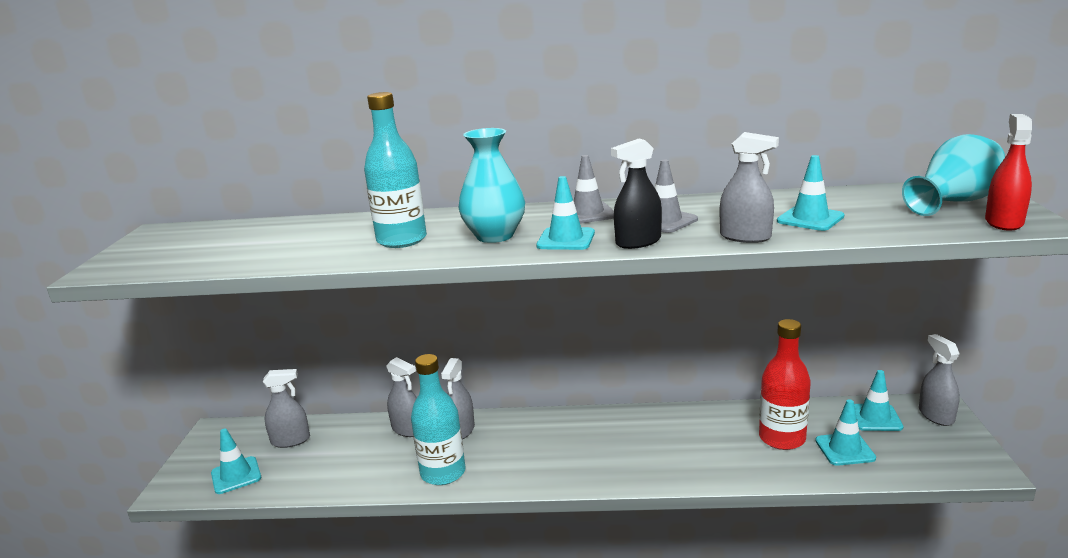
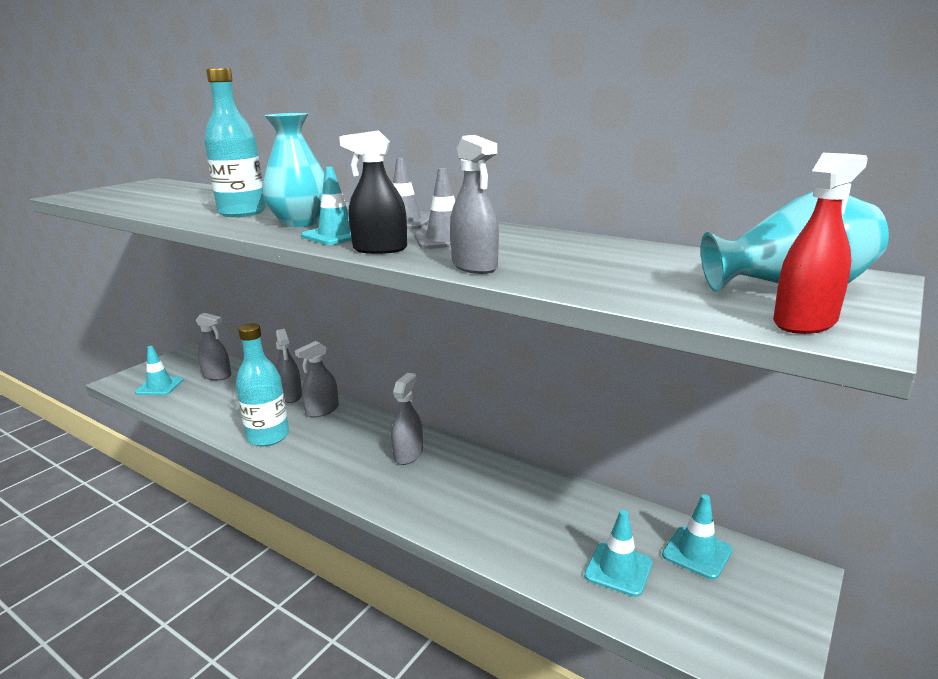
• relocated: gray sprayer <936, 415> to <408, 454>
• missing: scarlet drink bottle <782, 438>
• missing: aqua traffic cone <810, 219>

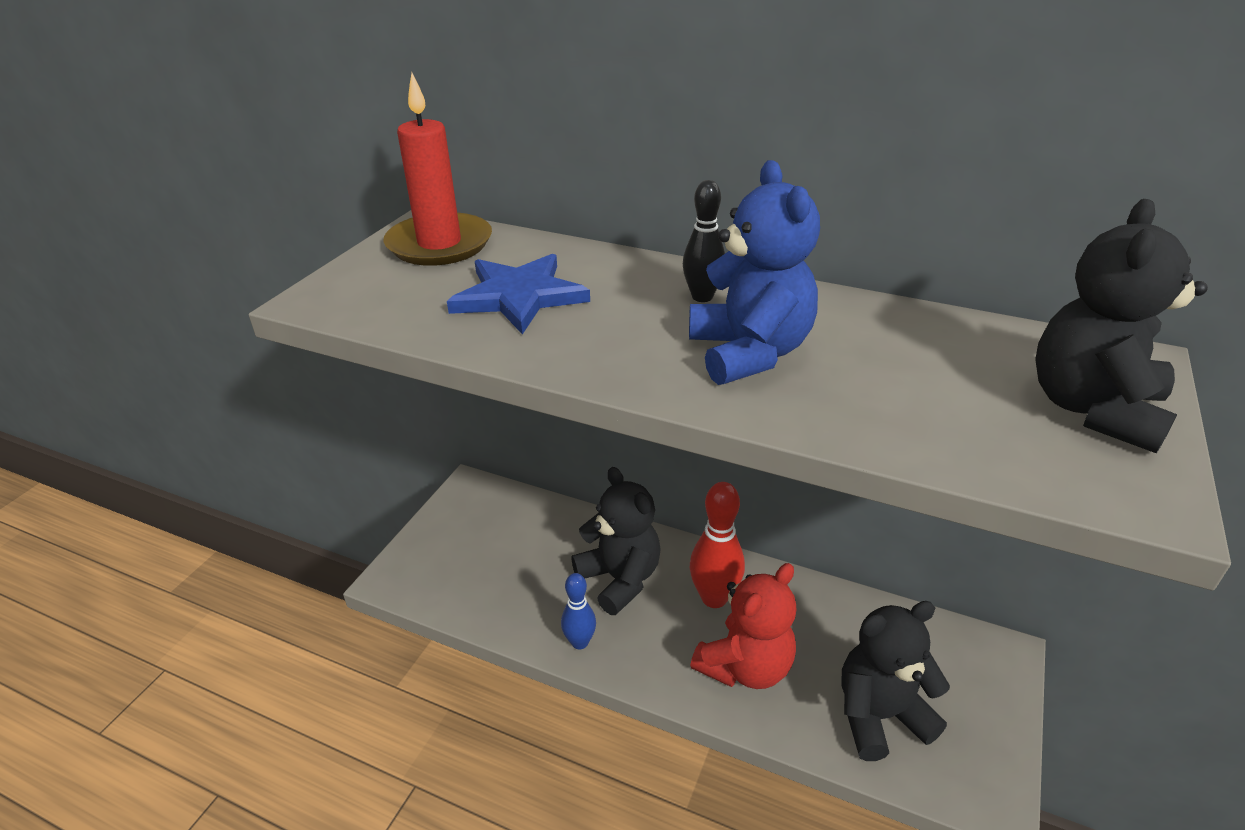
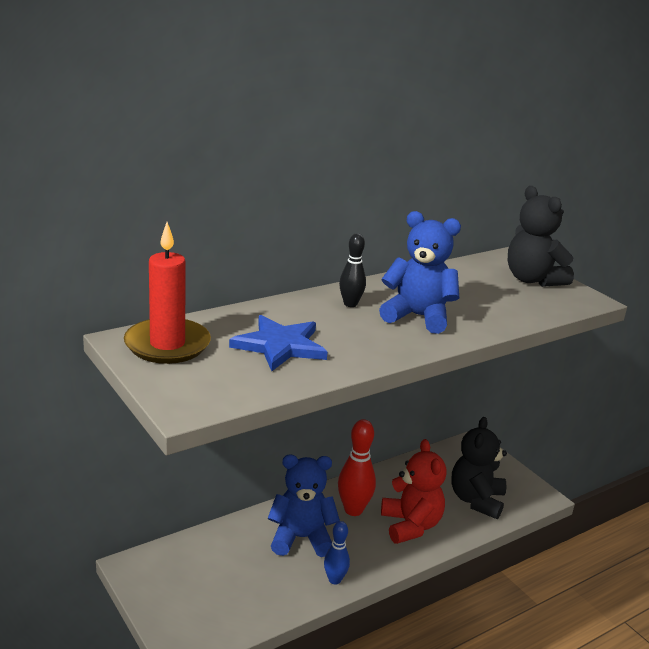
• colour: black stuffed bear <620, 579> to blue stuffed bear <301, 538>

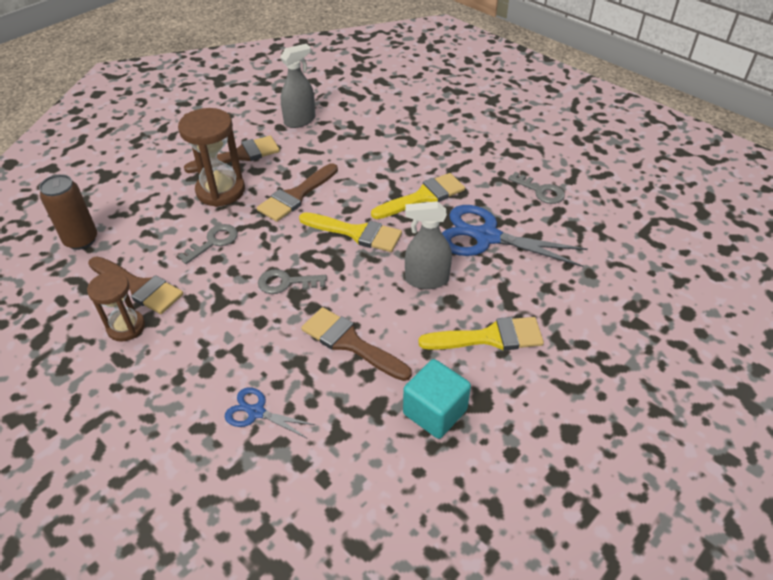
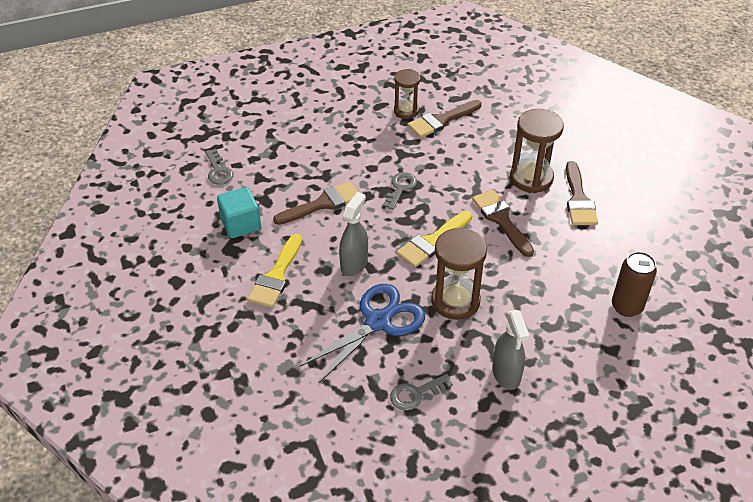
• relocated: gray door key <213, 242> to <218, 171>
• exchanged: golden paintbrush <423, 197> to brown sandglass <455, 301>
• relocated: gray sprayer <300, 121> to <506, 374>
• relocated: brown soda can <81, 240> to <627, 306>
• missing: blue pair of scissors <256, 412>

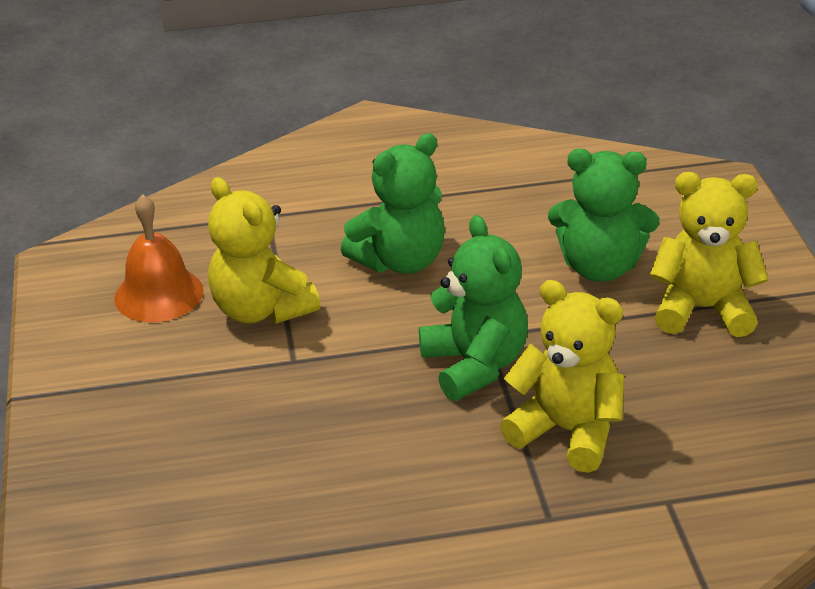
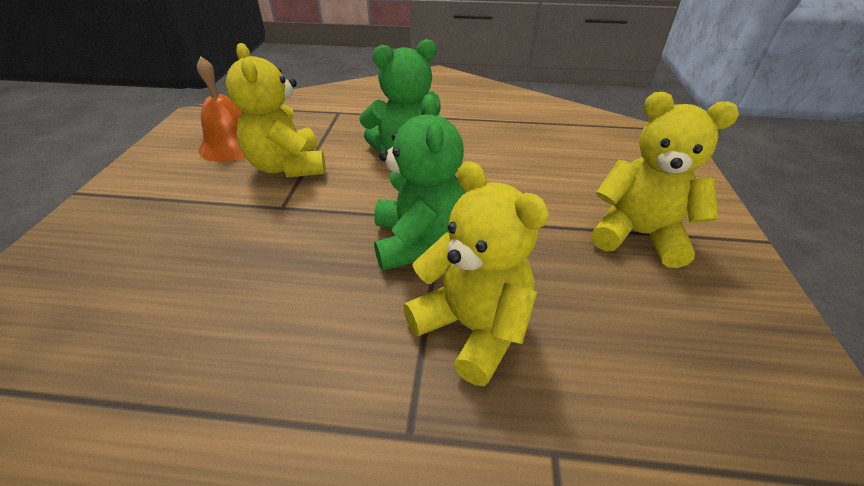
• missing: green stuffed bear <600, 267>

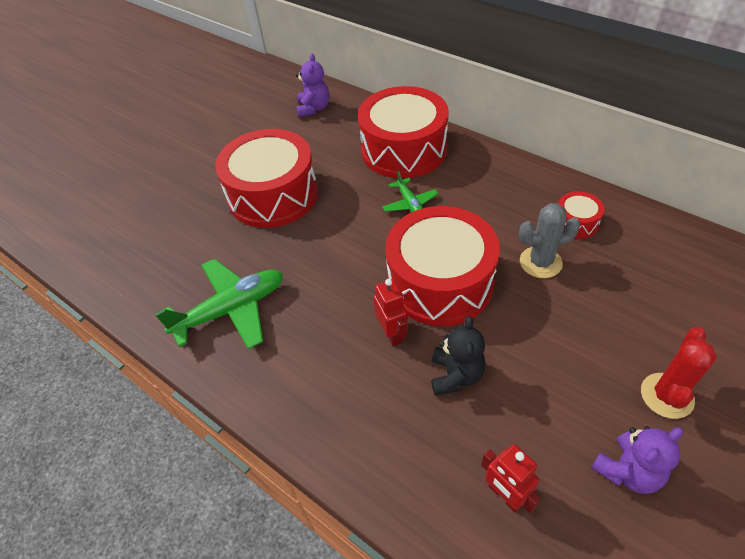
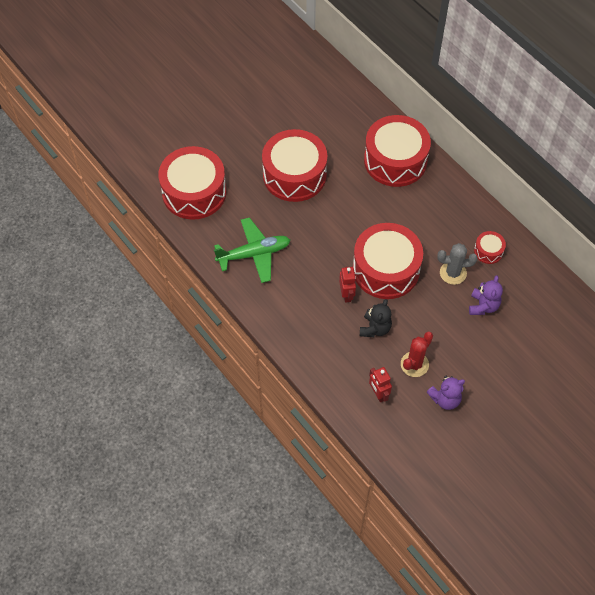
• appeared: scarlet drum <194, 192>
• relocated: scarlet saguaro cactus <666, 396> to <414, 364>
• relocated: violet stuffed bear <313, 108> to <483, 306>
• missing: green aeroplane <410, 204>

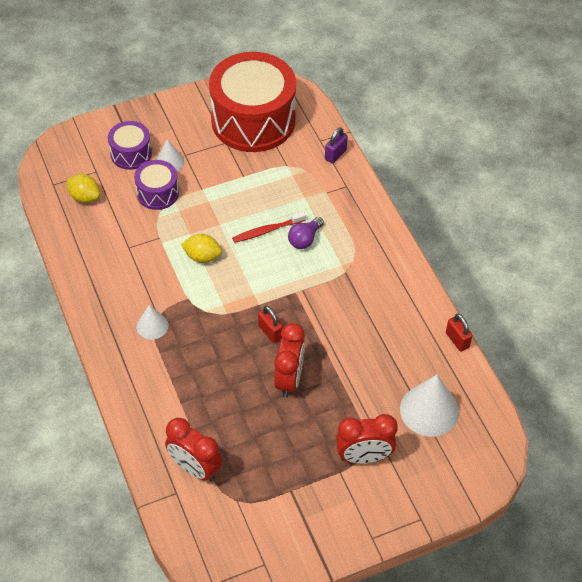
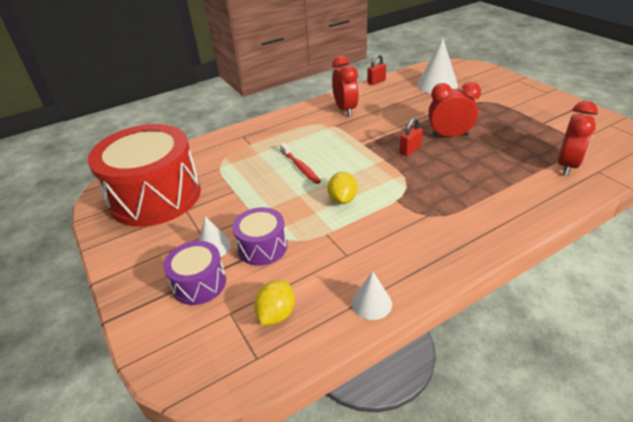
• relocated: scarlet clock <364, 457> to <345, 110>
• relocated: snow-white cone shape <152, 326> to <371, 303>
• missing: violet lightbulb <305, 239>
• missing: violet small lock <335, 154>

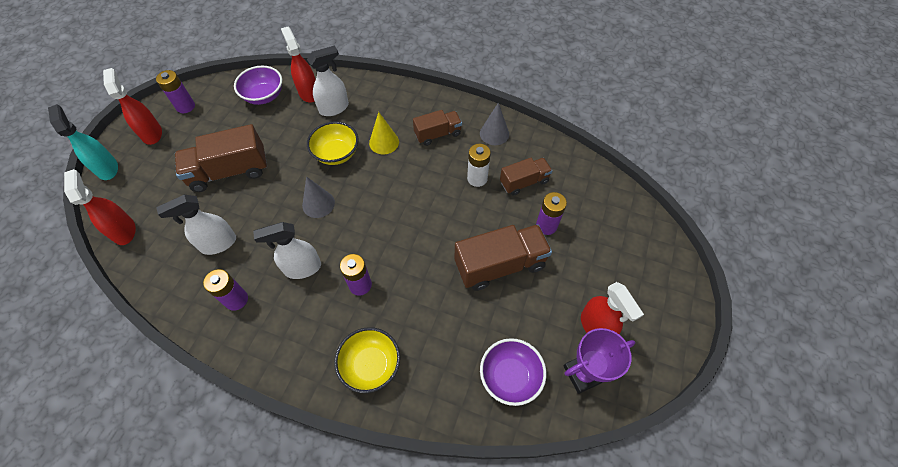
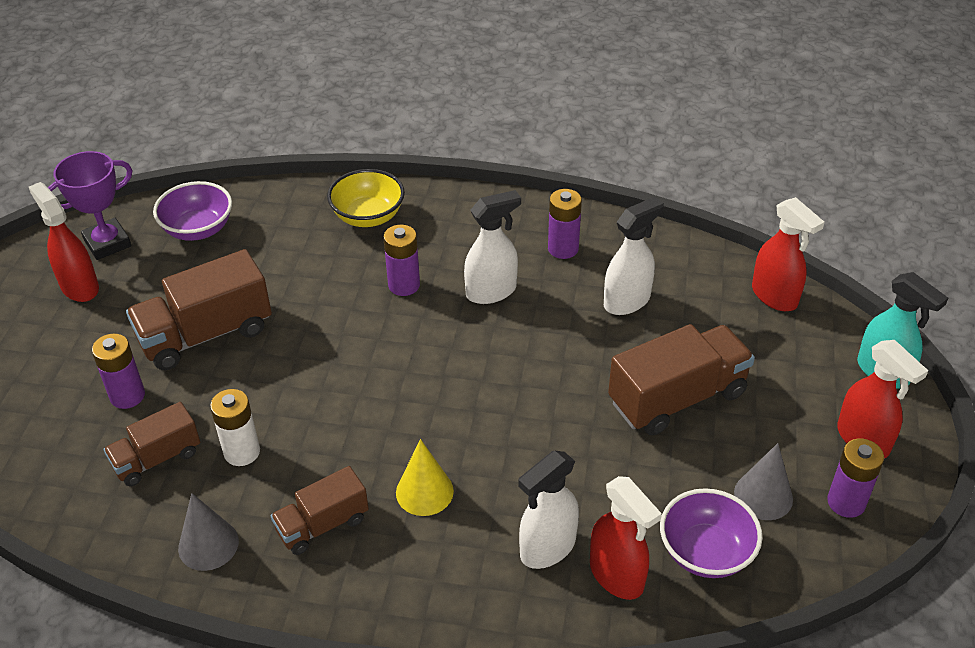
• relocated: gray cone shape <318, 204> to <763, 496>
• missing: golden serving bowl <336, 153>

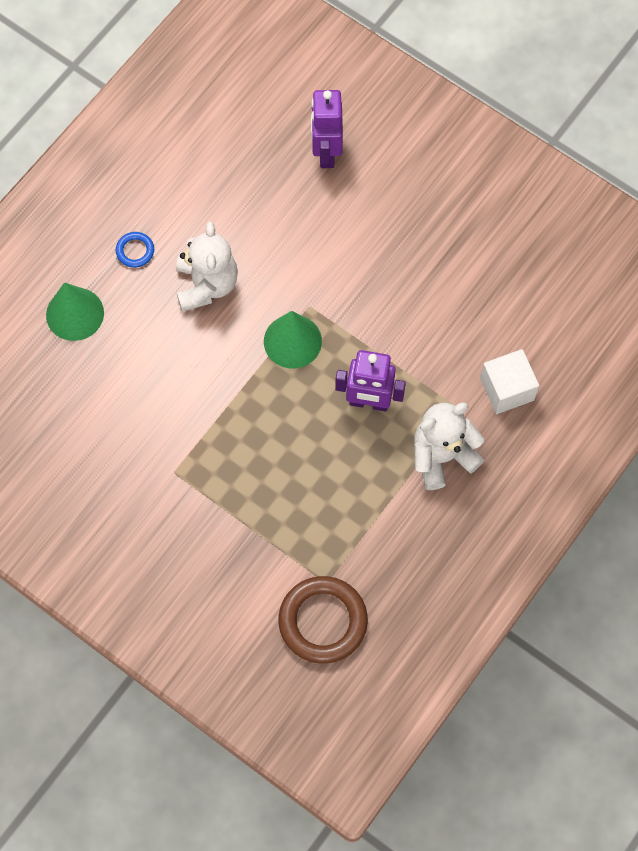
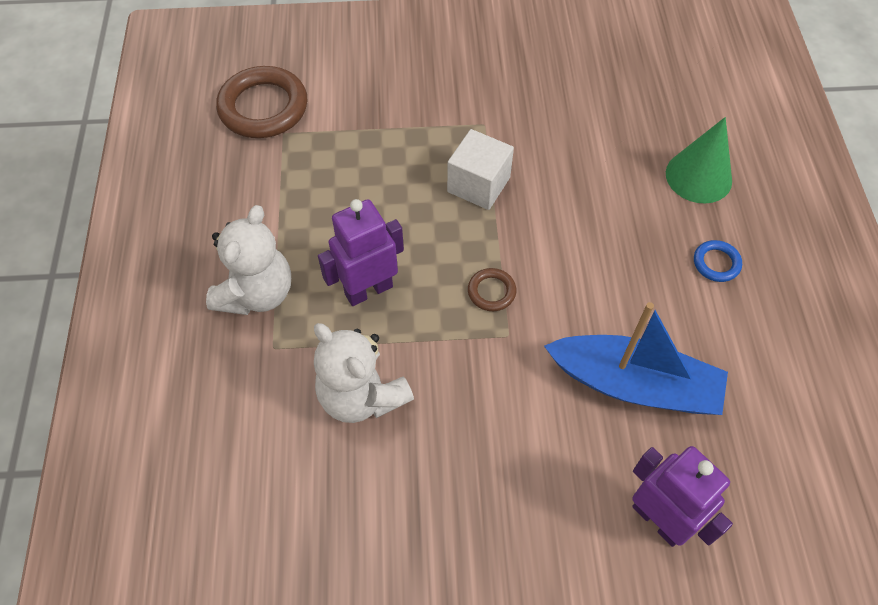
• relocated: snow-white stuffed bear <206, 285> to <362, 395>
• relocated: snow-white cube <507, 389> to <478, 184>
• exchanged: green cone shape <292, 341> to brown torus <491, 291>
• appeared: blue boat <634, 384>

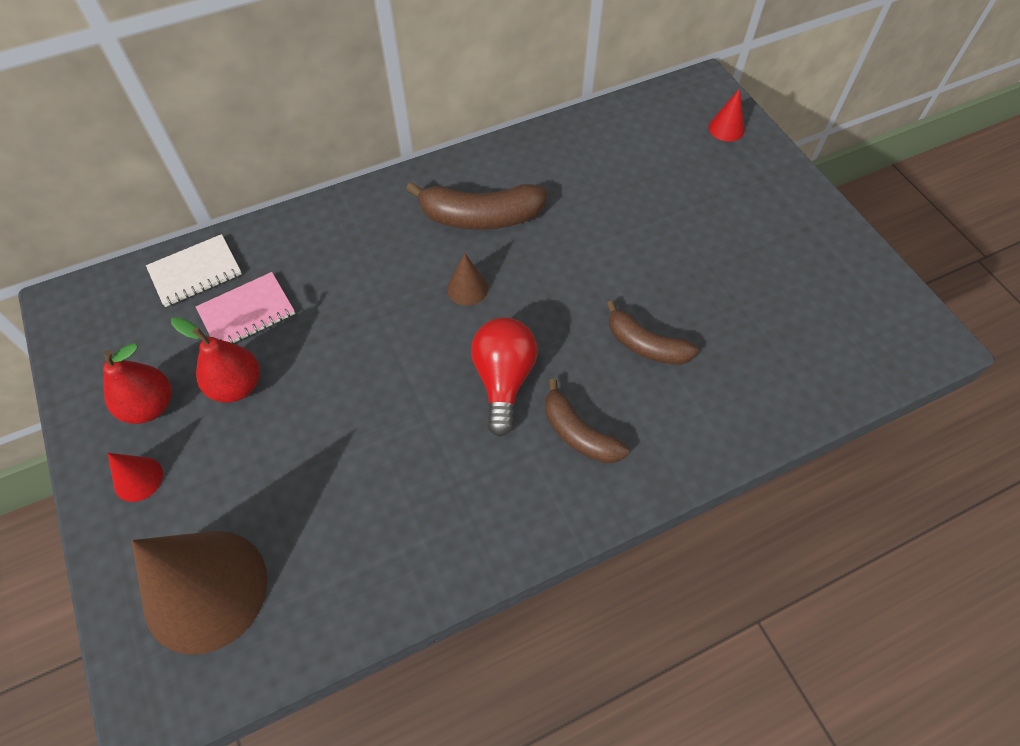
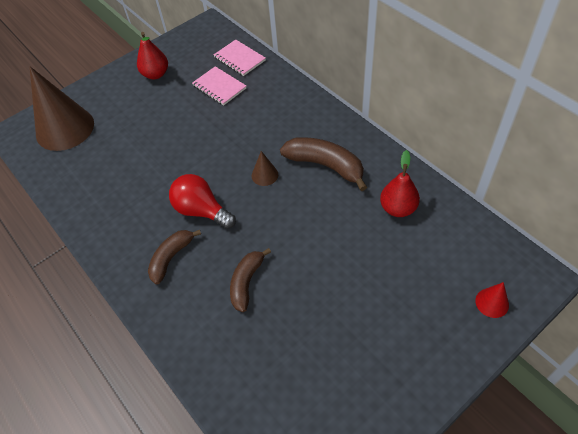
• spun: scarlet lightbulb <503, 380> = <201, 210> 135 degrees counterclockwise
• colour: snow-white exercise book <195, 272> to rose-pink exercise book <239, 59>
• spun: brown banana fruit <480, 217> = <325, 166> 135 degrees clockwise
• relocated: scarlet toy pear <236, 386> to <398, 208>
• missing: scarlet cone shape <138, 479>

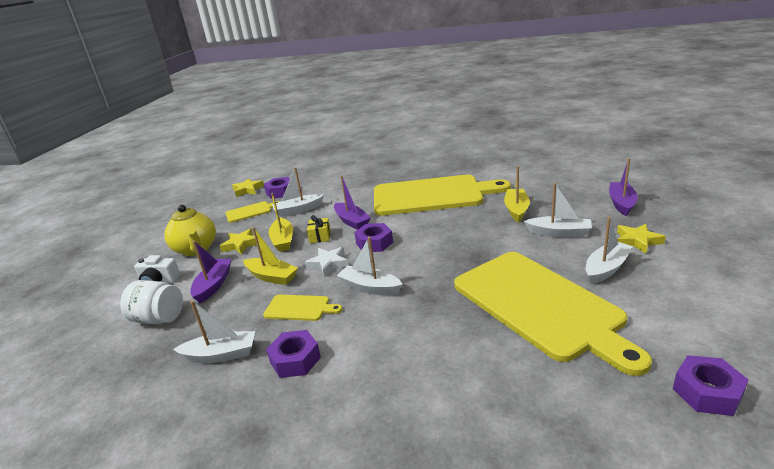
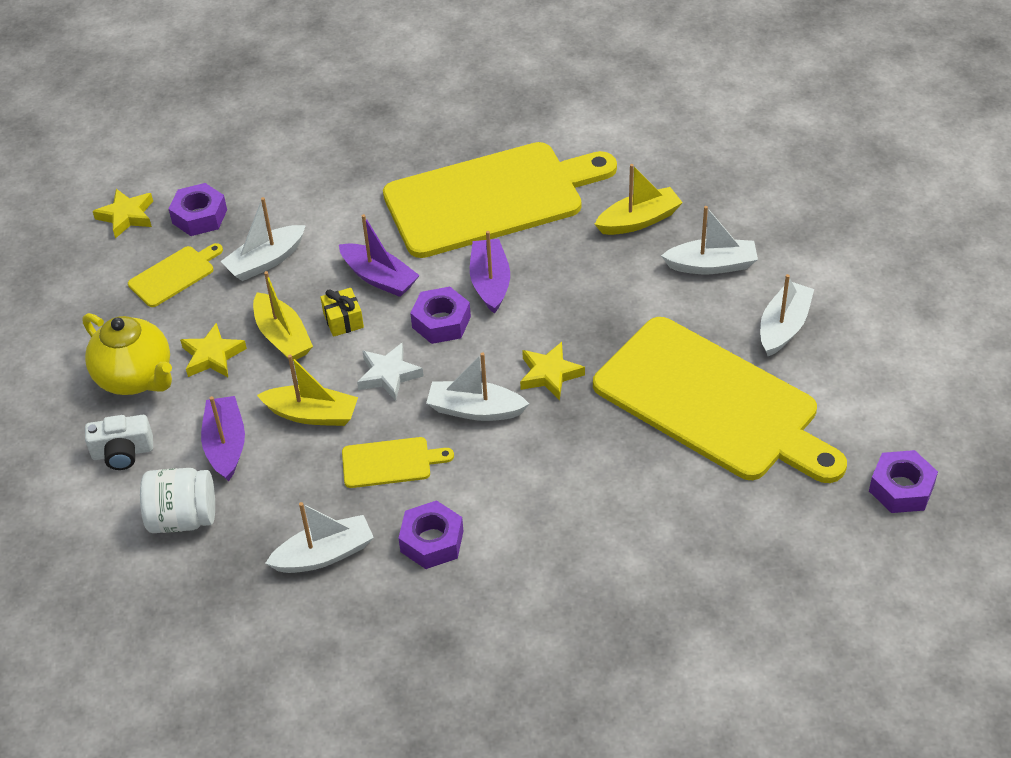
• relocated: violet boat <621, 203> to <490, 282>
• relocated: golden star <637, 241> to <550, 374>
• spun: golden boat <516, 210> = <639, 220> 75 degrees clockwise

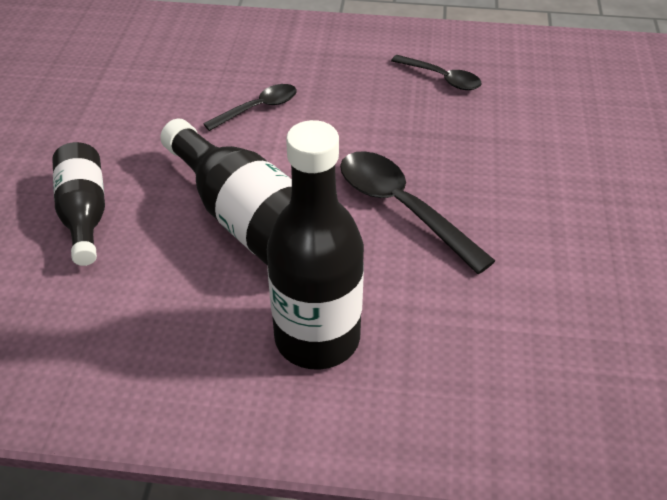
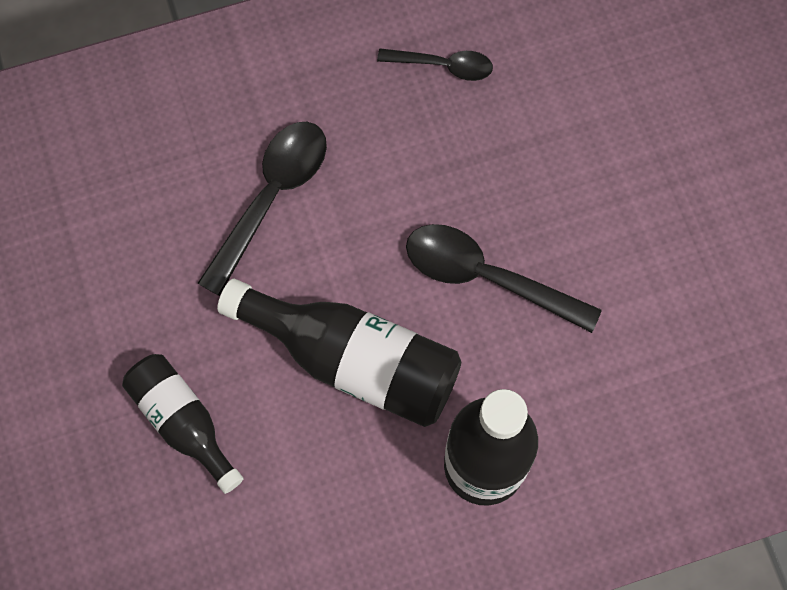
• size: black tablespoon <258, 108> = <271, 197> x1.68

